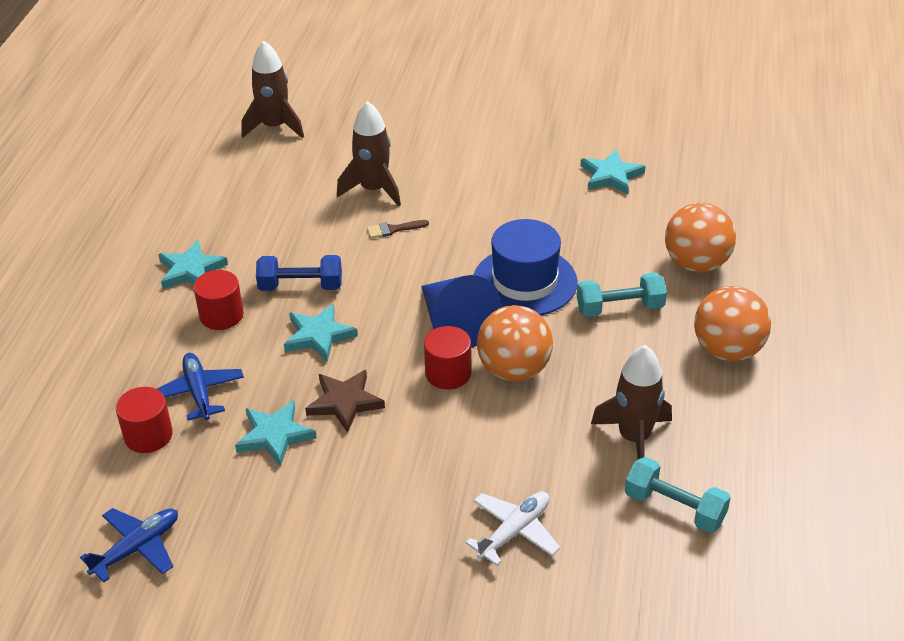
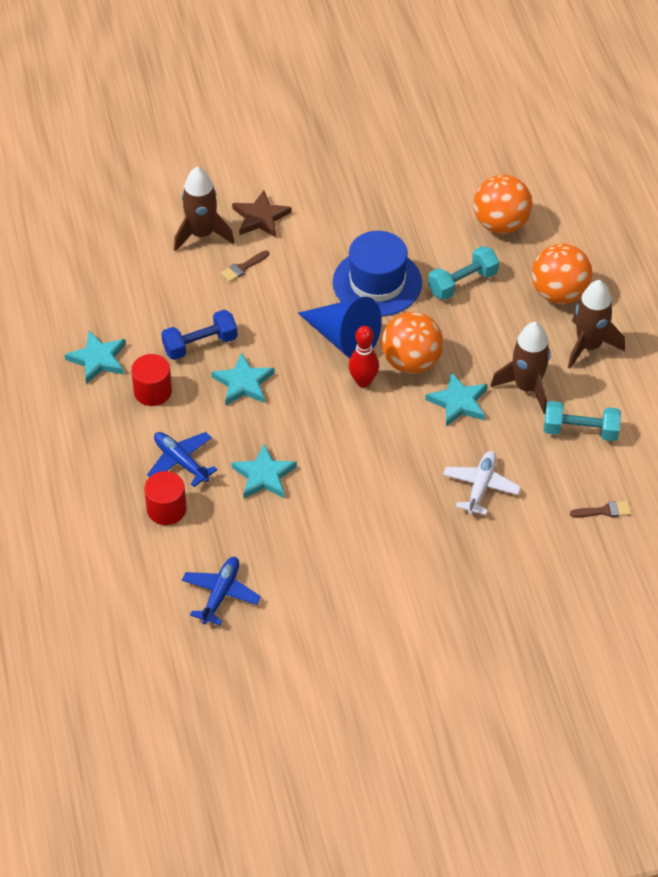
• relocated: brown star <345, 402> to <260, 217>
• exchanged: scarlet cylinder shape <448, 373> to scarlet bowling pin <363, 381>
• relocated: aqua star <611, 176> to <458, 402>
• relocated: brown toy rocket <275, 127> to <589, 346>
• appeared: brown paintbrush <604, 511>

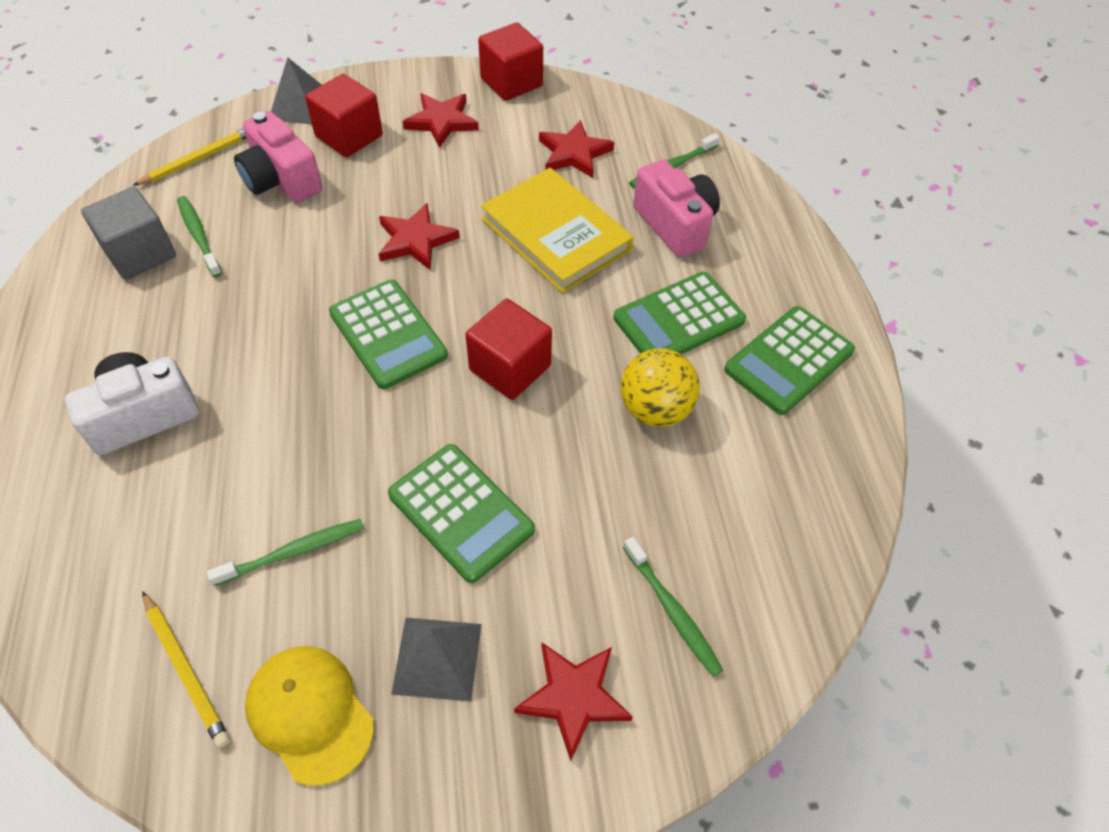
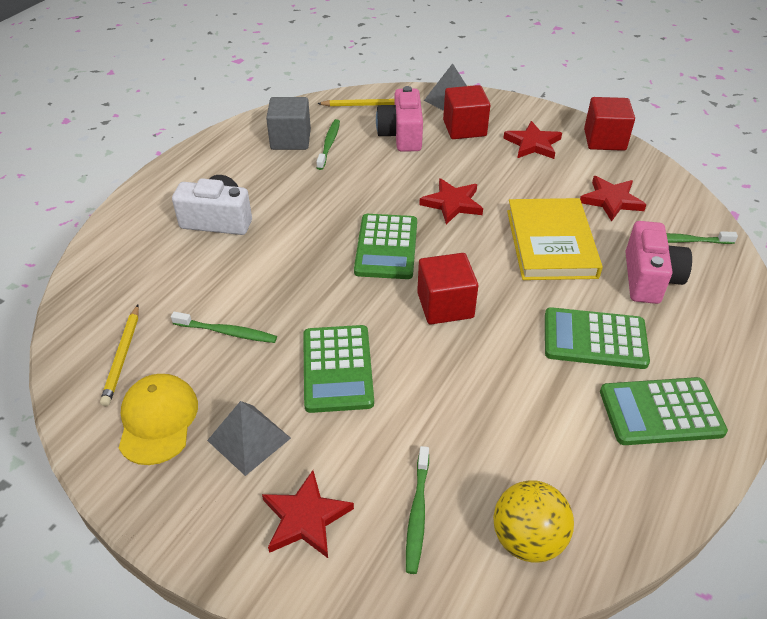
• relocated: golden sphere <655, 409> to <527, 539>

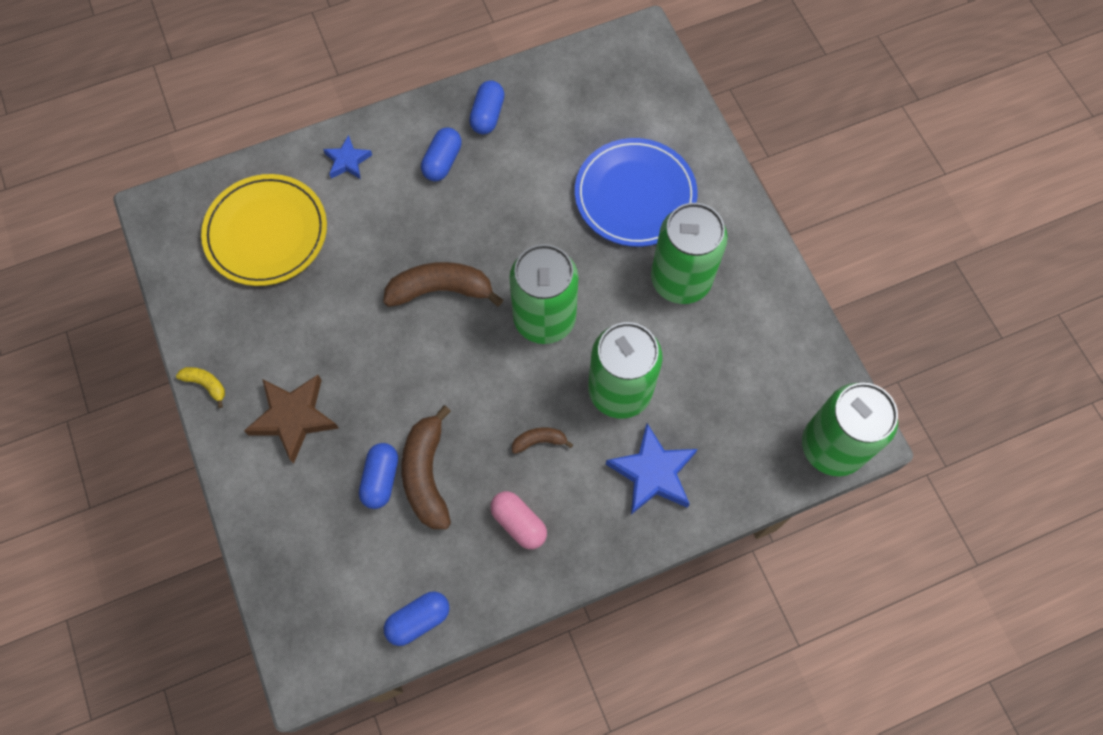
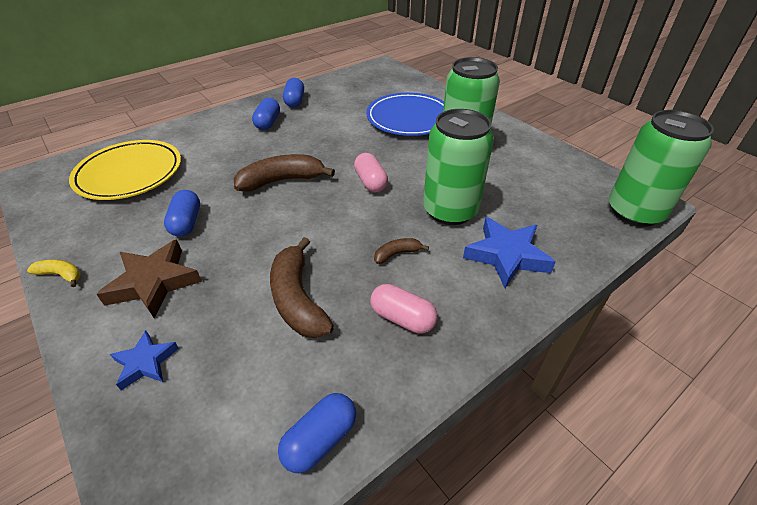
• relocated: blue star <347, 161> to <145, 362>
• relocated: blue pill shape <381, 479> to <186, 223>
• exchanged: green soda can <544, 318> to rose-pink pill shape <370, 182>

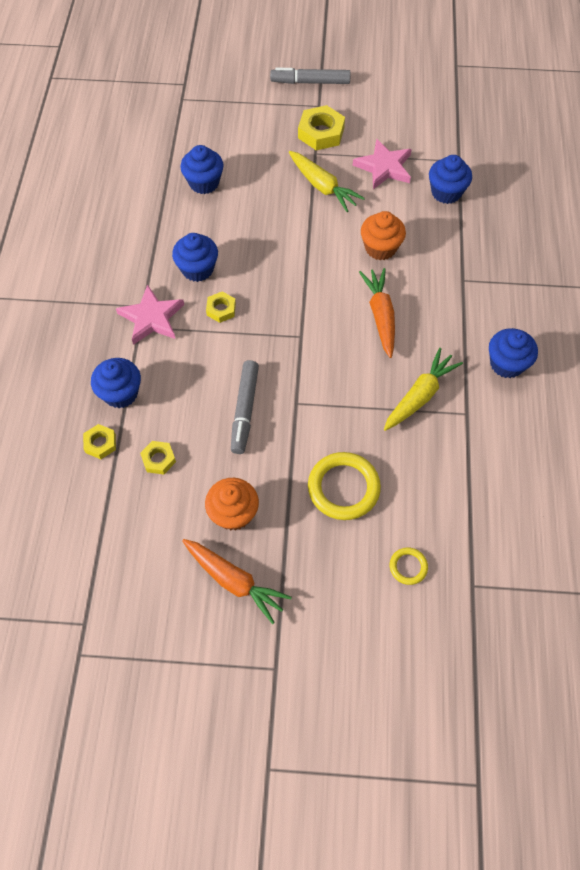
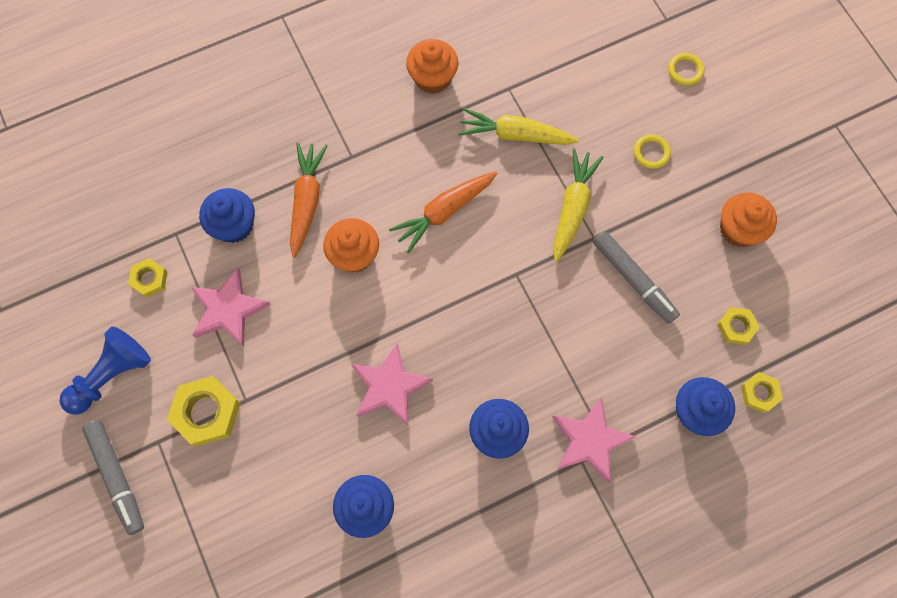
• appeared: blue pawn <112, 375>
• relocated: golden hexagon nut <221, 309> to <149, 279>
• relocated: orange toy carrot <234, 581> to <307, 201>
• appeared: rose-pink star <389, 386>
• colour: blue cupcake <506, 364> to orange cupcake <432, 78>
• relocated: golden toy carrot <322, 187> to <572, 207>
• spun: gray marker <244, 410> = <633, 280> 75 degrees clockwise
• size: golden torus <343, 488> = <651, 153> x0.51

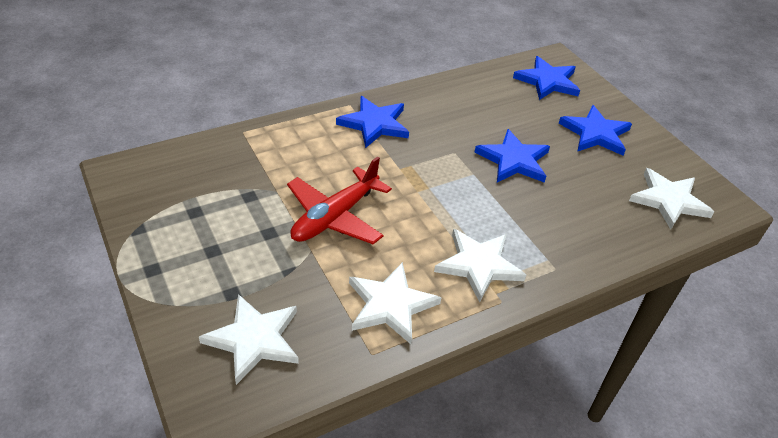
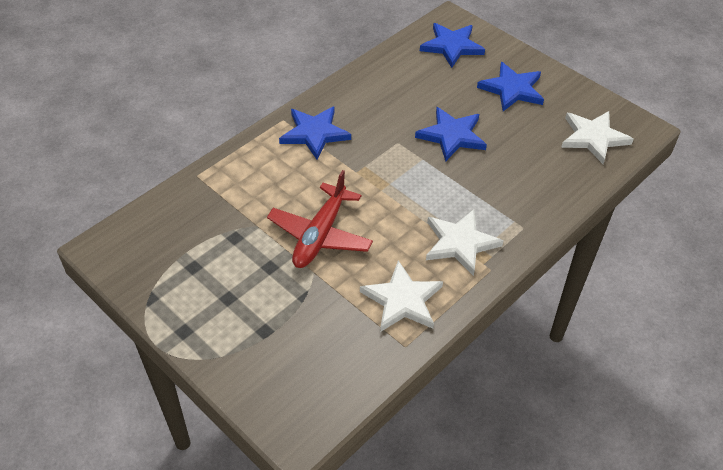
• missing: snow-white star <254, 339>

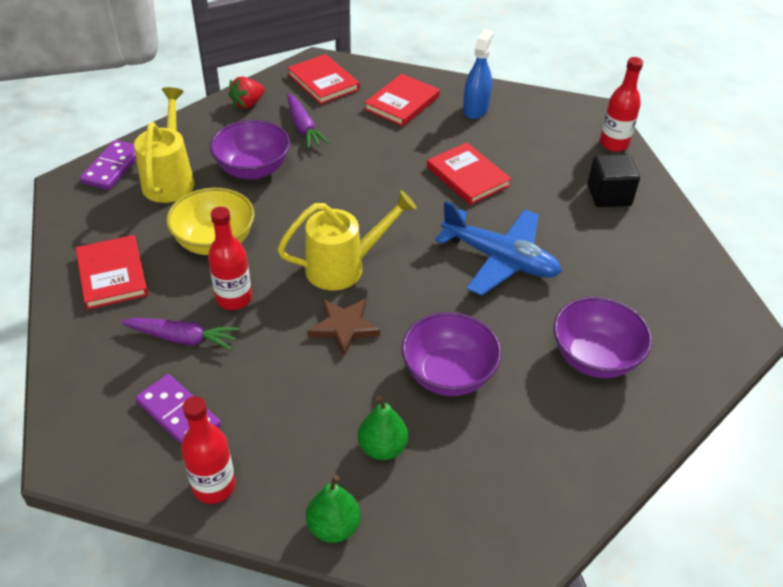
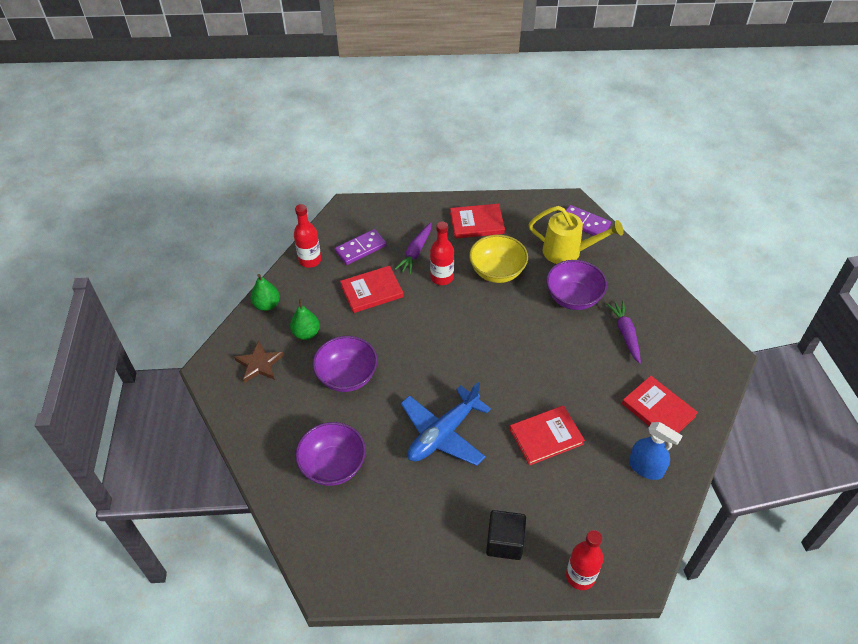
• relocated: brown star <344, 327> to <259, 364>
• relocated: scarlet hardback <323, 82> to <372, 291>
• spun: violet toy carrot <303, 127> = <625, 334> 90 degrees clockwise
• missing: scarlet berry <247, 104>
• missing: golden watering can <343, 267>

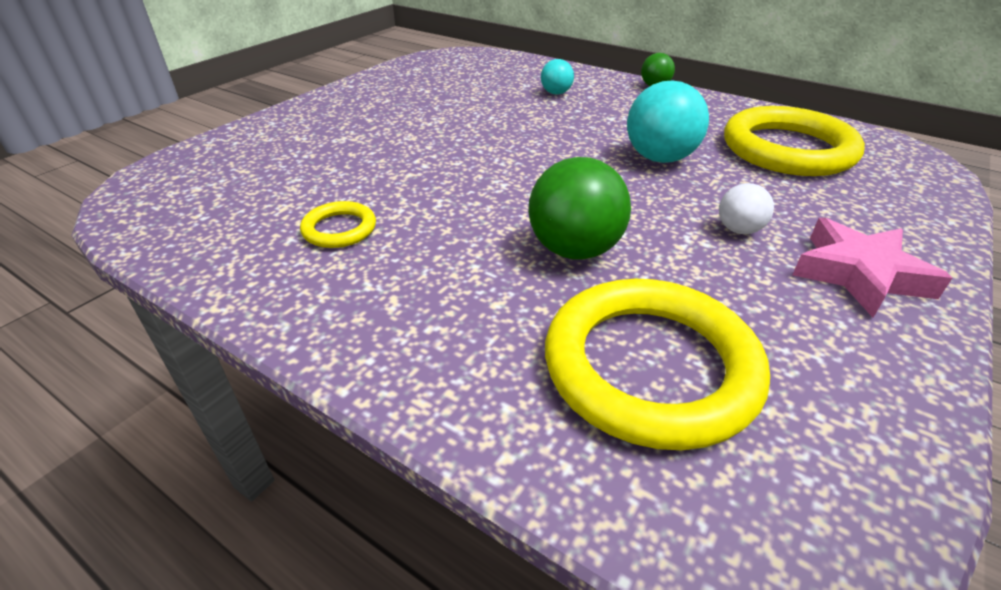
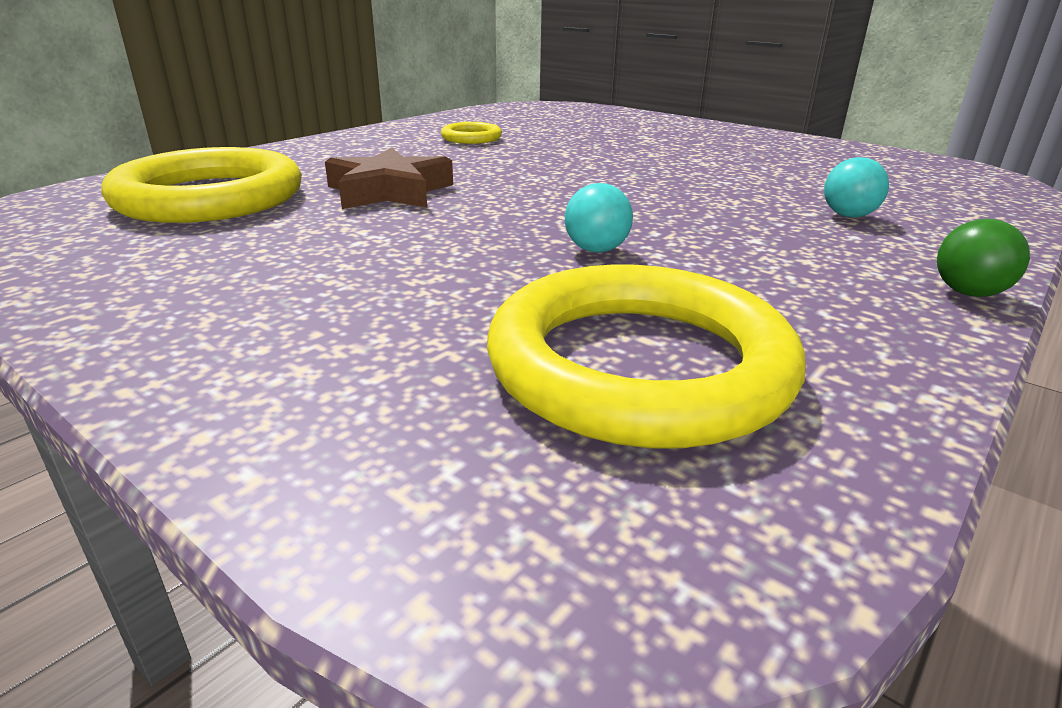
• exchanged: green sphere <574, 250> to brown star <389, 191>
• size: aqua sphere <660, 158> = <596, 250> x0.54
• missing: snow-white sphere <739, 230>
• missing: rose-pink star <859, 274>

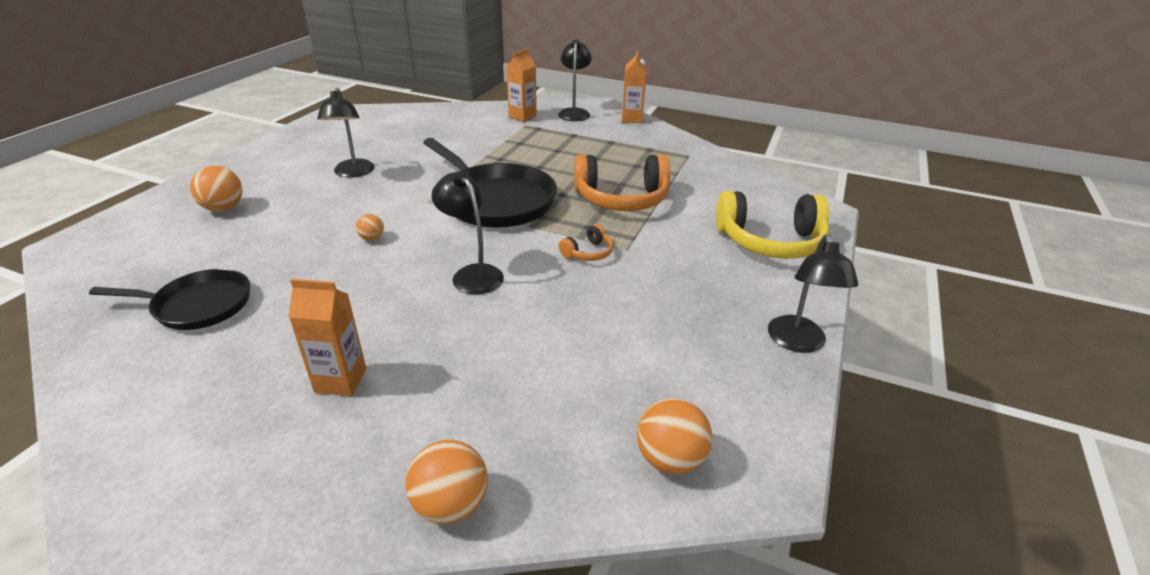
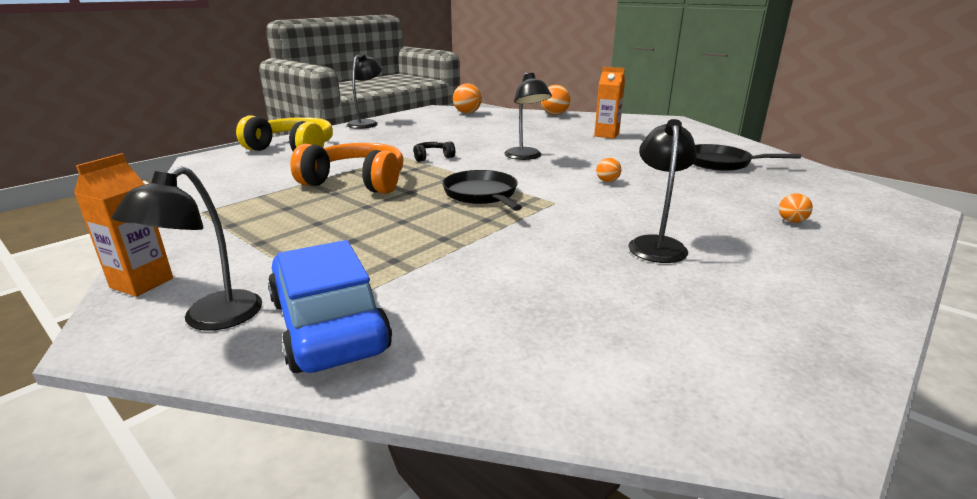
• exchanged: orange juice carton <522, 116> to blue automobile <328, 324>
• colour: orange headset <588, 253> to black headset <432, 157>
• size: black pan <495, 200> = <482, 194> x0.61
• size: orange sphere <223, 208> = <791, 221> x0.55

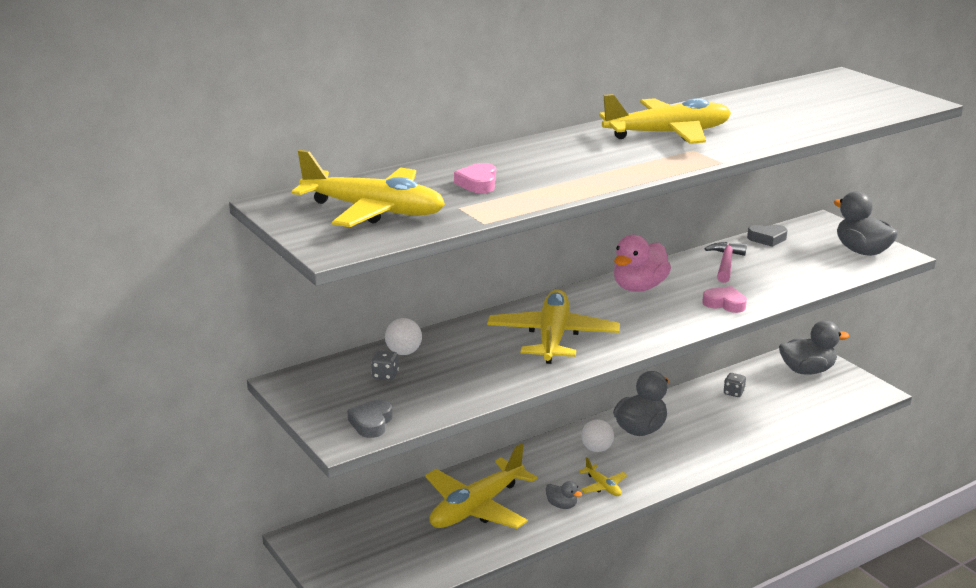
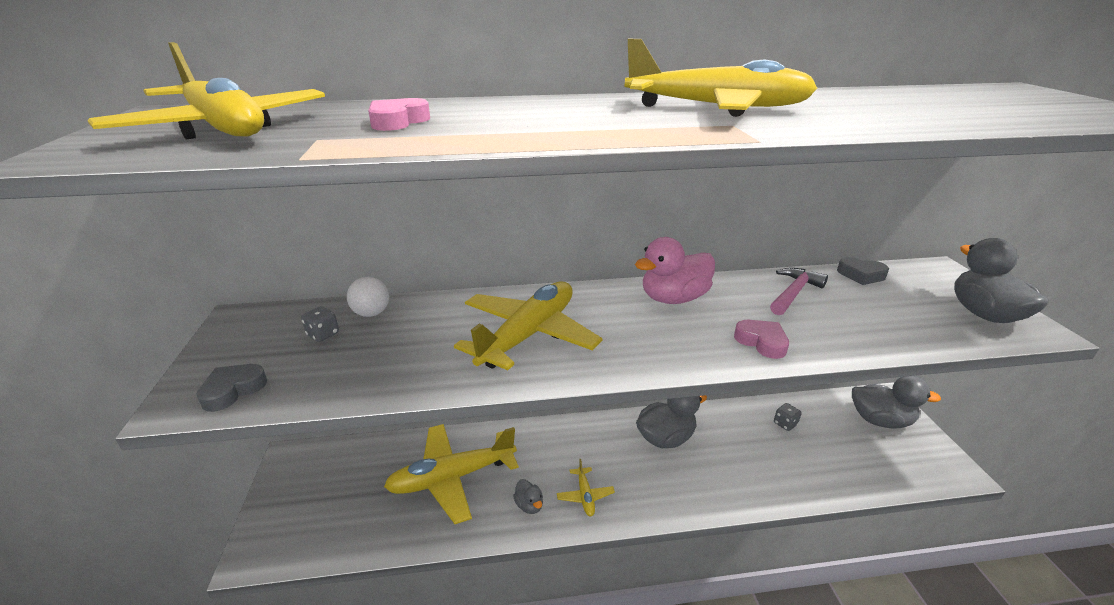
• missing: snow-white sphere <597, 449>

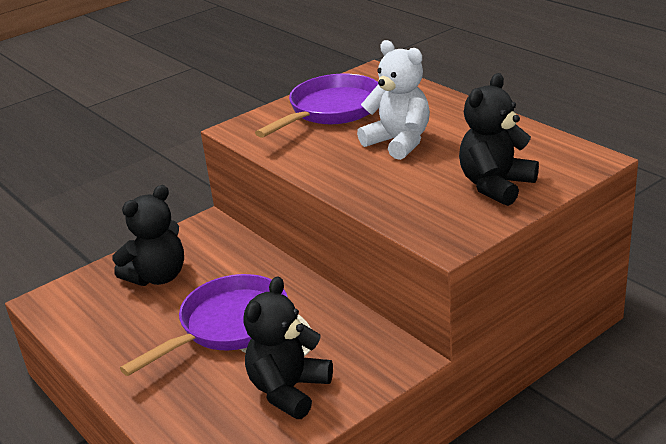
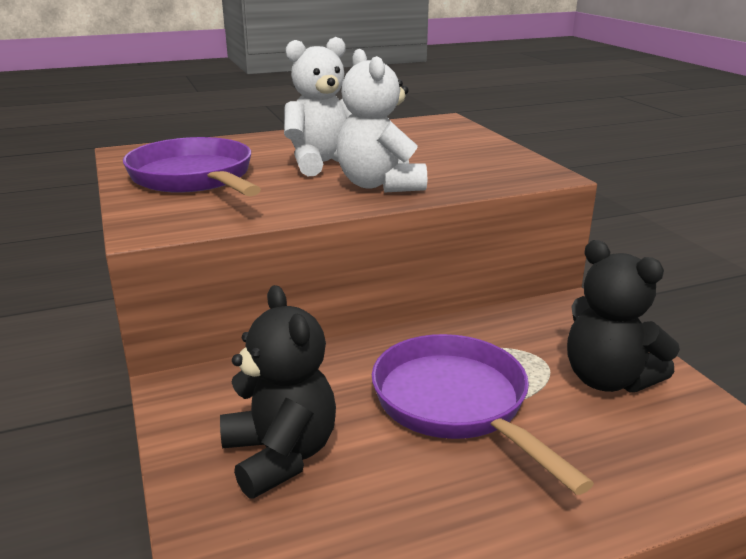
• appeared: snow-white stuffed bear <380, 185>
• missing: black stuffed bear <496, 186>

